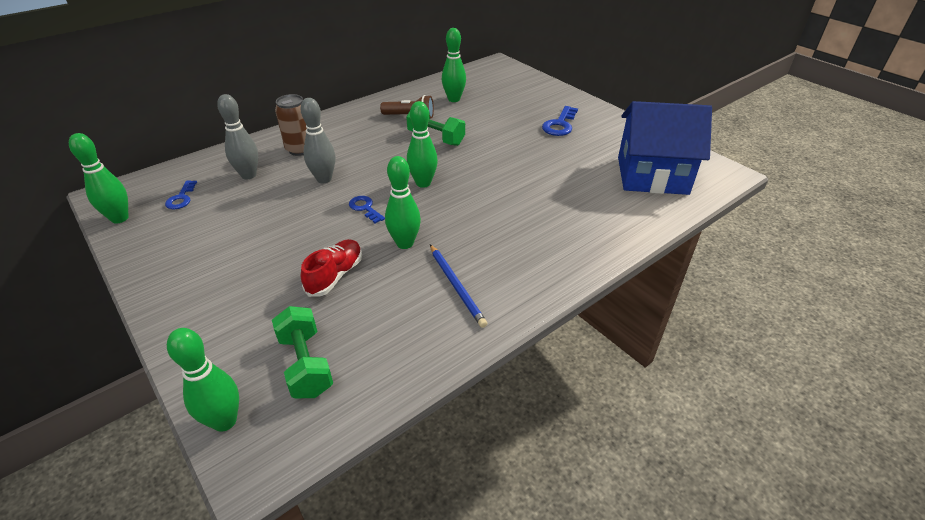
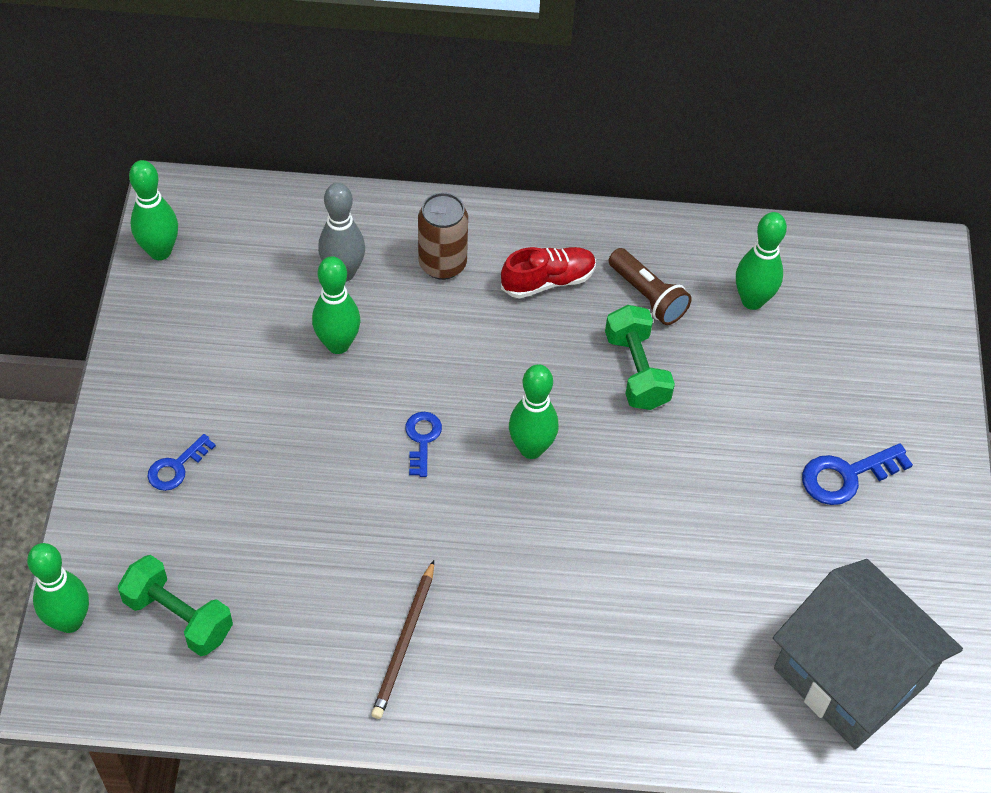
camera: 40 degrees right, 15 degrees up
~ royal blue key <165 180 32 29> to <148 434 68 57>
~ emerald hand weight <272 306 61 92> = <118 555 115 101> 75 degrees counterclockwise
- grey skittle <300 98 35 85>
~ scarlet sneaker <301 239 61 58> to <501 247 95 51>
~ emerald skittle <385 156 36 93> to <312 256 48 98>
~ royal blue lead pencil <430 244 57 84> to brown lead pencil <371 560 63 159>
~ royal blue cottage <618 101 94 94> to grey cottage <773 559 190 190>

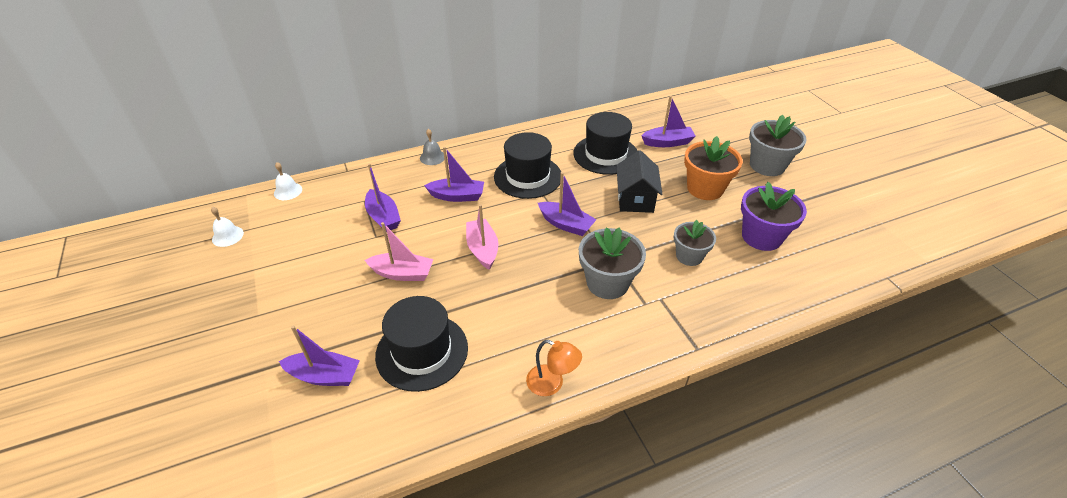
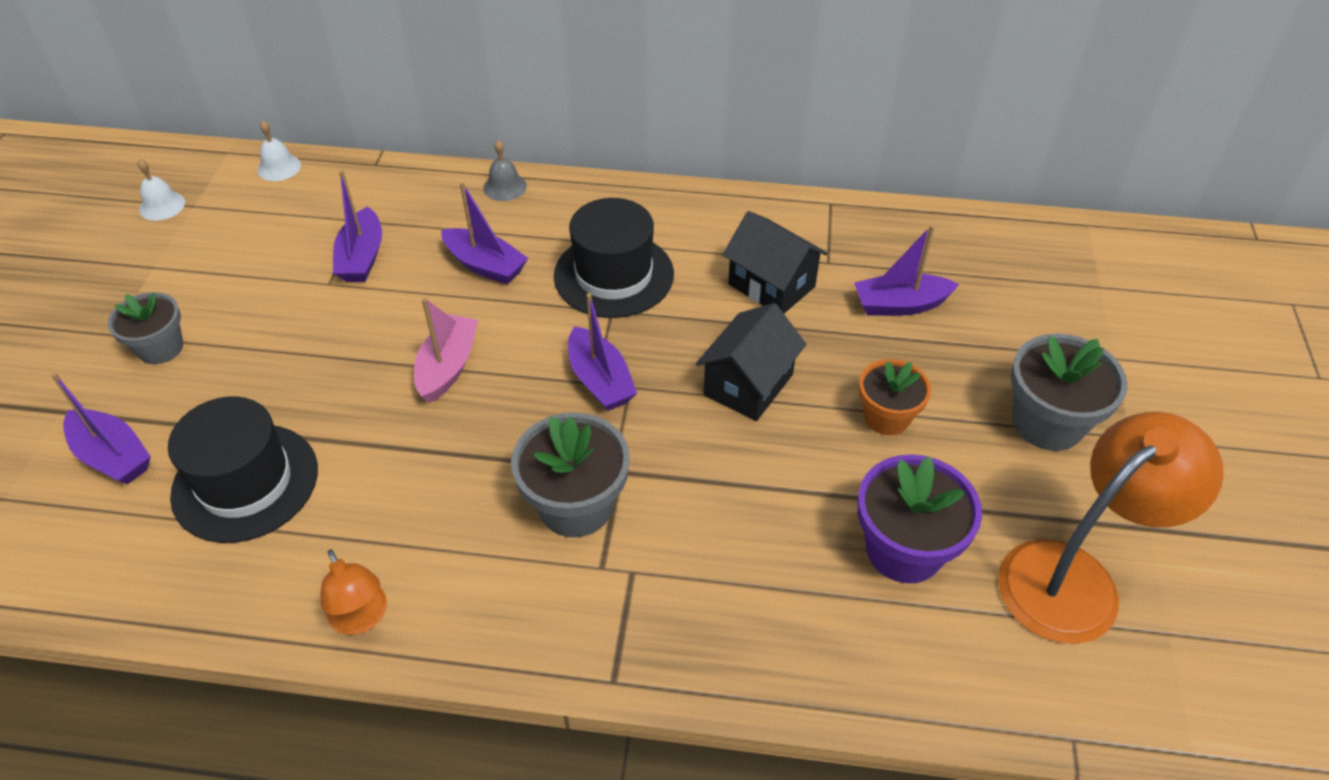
camera: 30 degrees right, 5 degrees up
- pink sailboat <365 222 68 59>
~ black hat <573 112 64 63> to black cottage <723 211 105 102>
~ royal purple sailboat <641 96 55 51> = <854 225 105 91> 150 degrees clockwise
~ grey potted plant <674 220 42 46> to <108 292 75 72>
~ bright orange potted plant <684 136 59 64> = <859 359 72 76> x0.66
+ bright orange desk lamp <998 412 226 232>

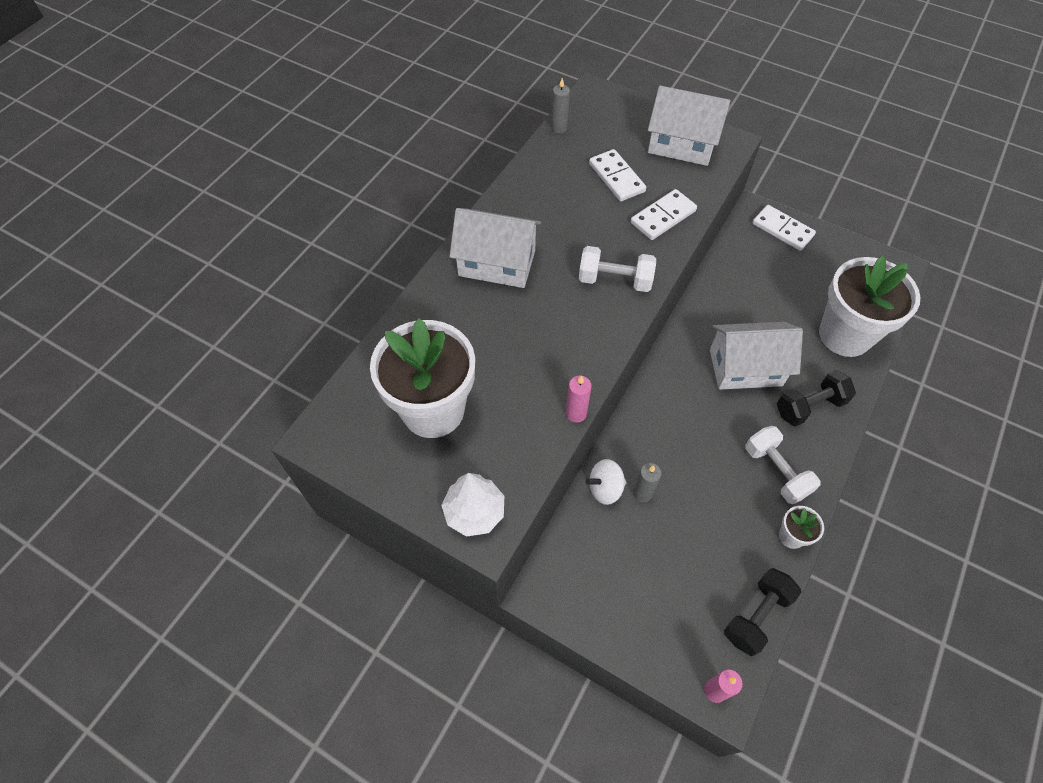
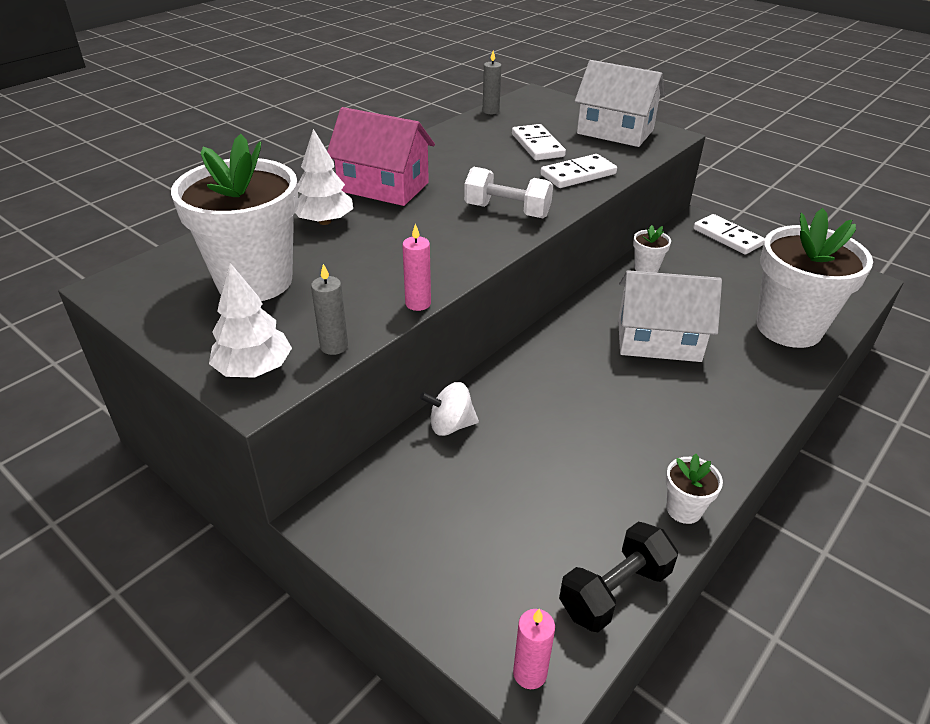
camera: 10 degrees right, 20 degrees down
~ snow-white cottage <449 208 92 80> to pink cottage <327 107 108 99>
~ grey wax candle <633 463 28 39> to <311 264 37 91>
- snow-white hand weight <745 426 76 78>
- black hand weight <777 370 79 56>
+ snow-white tree <295 129 58 96>
+ snow-white potted plant <633 225 38 48>

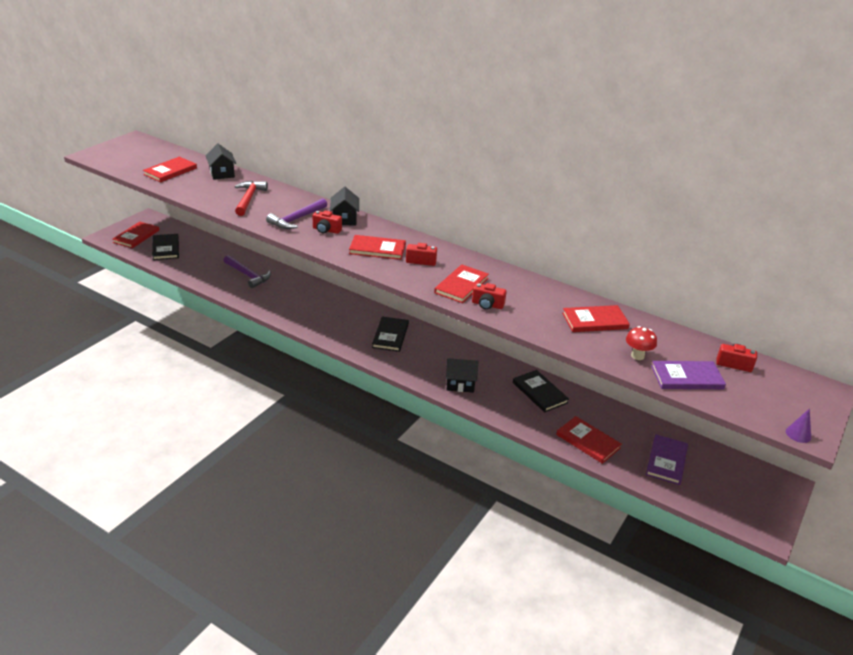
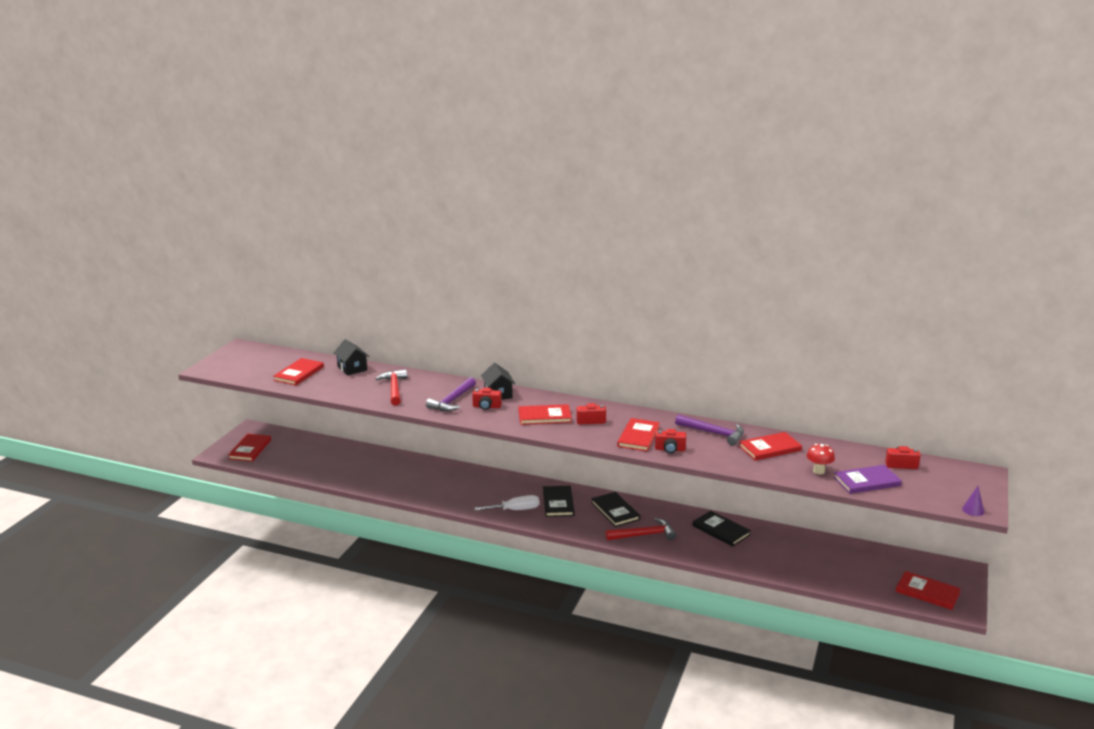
camera: 10 degrees left, 10 degrees down
~ black hardcover <152 234 27 26> to <591 492 49 35>
~ royal purple hammer <223 255 48 33> to <675 415 69 31>
~ black cottage <446 358 32 35> to scarlet hammer <605 518 71 22>
~ scarlet hardcover <556 416 66 48> to <896 571 65 39>
- royal purple hardcover <646 434 42 51>
+ snow-white flat screwdriver <474 495 65 15>

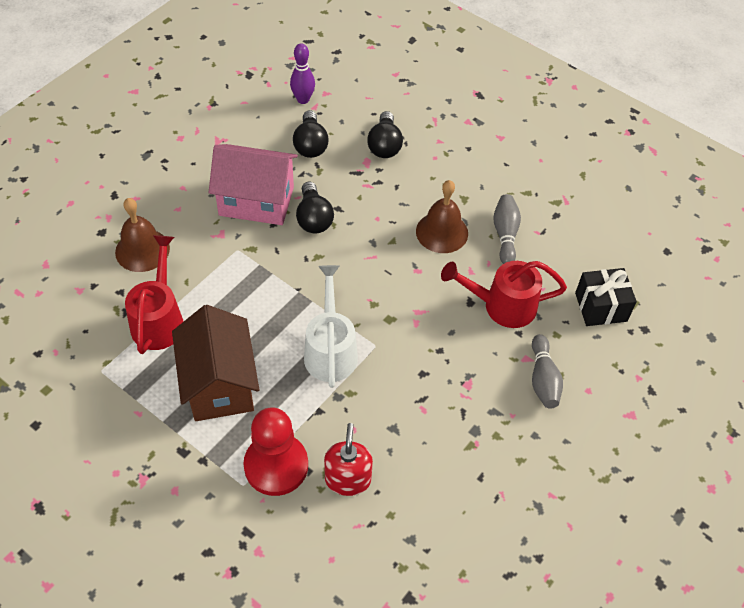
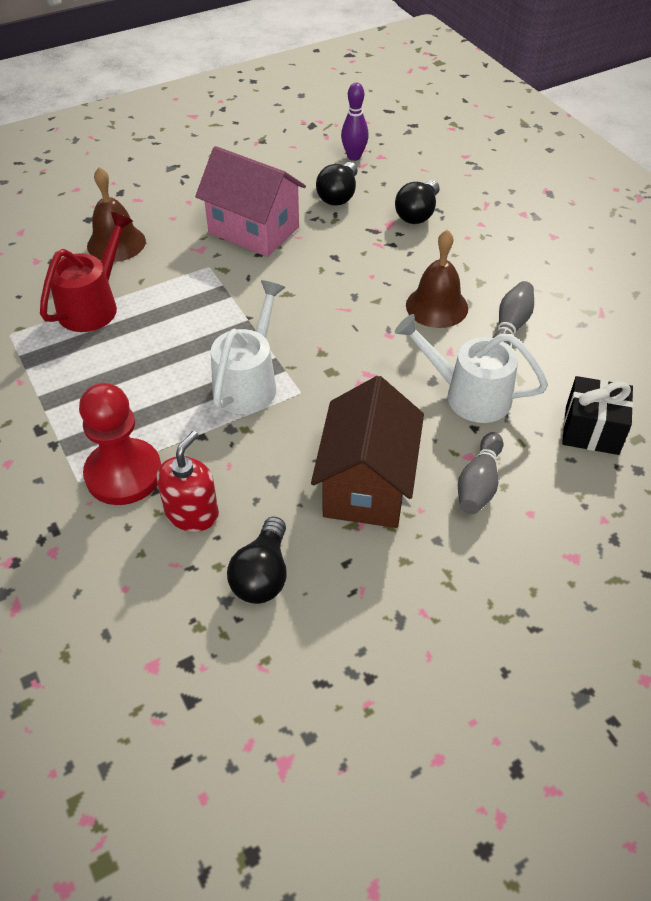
camera: 25 degrees right, 5 degrees down
~ brown cottage <172 305 87 116> to <311 376 113 152>
~ black lightbulb <296 182 38 51> to <227 517 60 87>
~ scarlet watering can <441 261 126 67> to snow-white watering can <395 314 153 109>

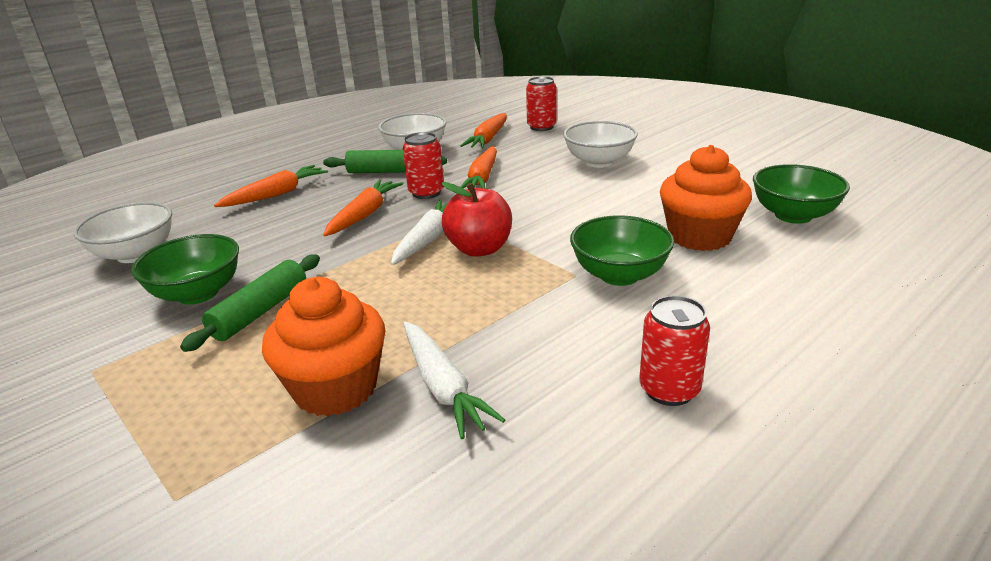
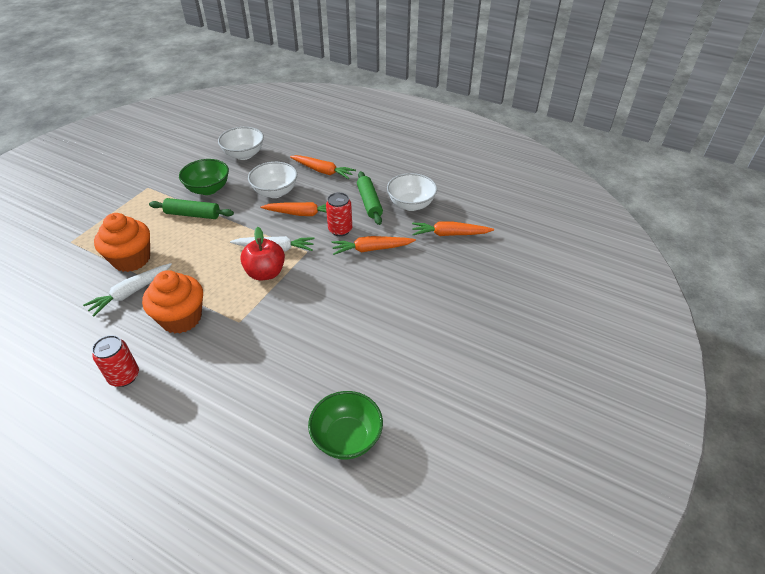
camera: 70 degrees right, 15 degrees up
- scarlet can <526 76 31 55>
~ snow-white bowl <563 121 75 47> to <248 162 49 36>
- emerald bowl <570 215 104 71>
~ bright orange muffin <660 145 92 106> to <142 270 61 63>

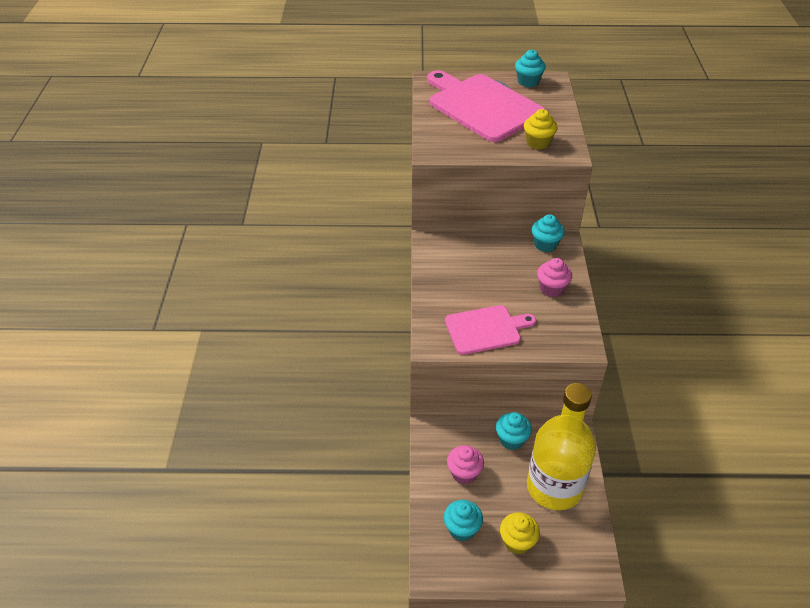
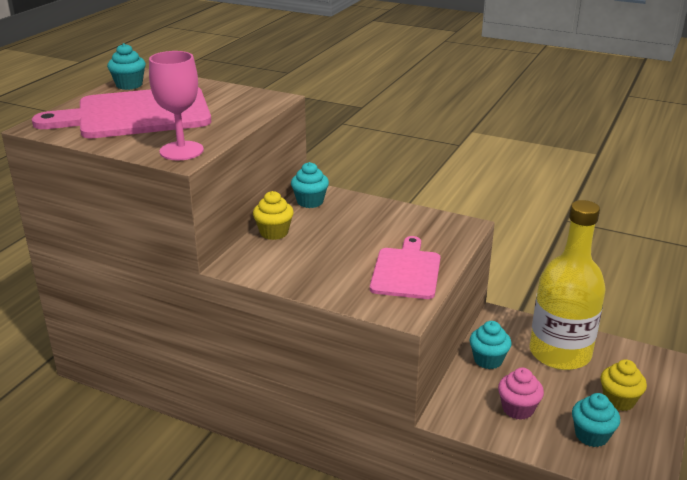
camera: 65 degrees left, 15 degrees down
~ bright yellow muffin <524 109 34 41> to <253 191 41 49>
- pink muffin <537 258 35 39>
+ pink goblet <149 51 55 109>

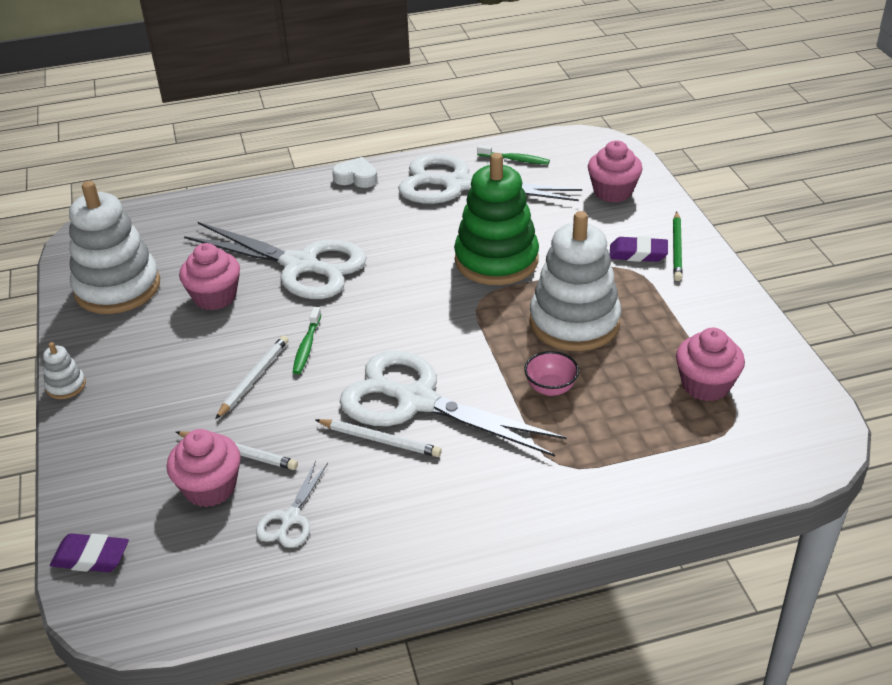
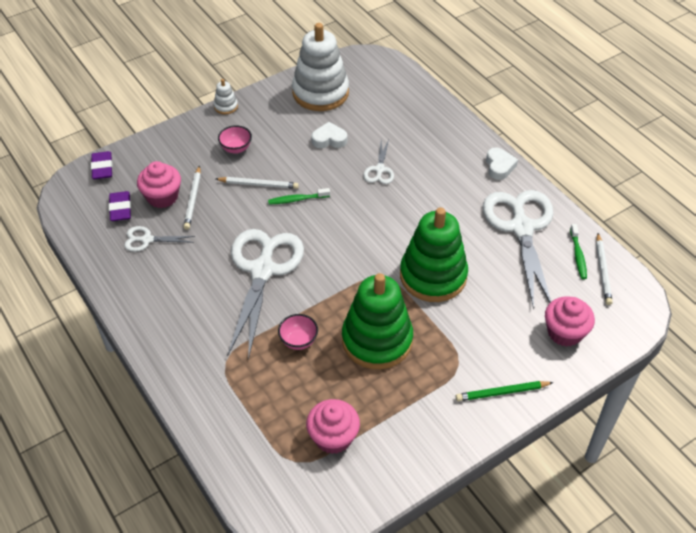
camera: 70 degrees right, 10 degrees up
~ pink muffin <179 243 61 67> to snow-white heart shape <311 122 36 26>
~ snow-white pair of scissors <184 222 183 77> = <363 139 31 45> x0.45
~ snow-white lead pencil <316 419 126 38> to <596 233 17 72>
~ snow-white stacking rings <530 211 91 140> to emerald stacking rings <342 273 71 96>
~ royal purple pencil eraser <610 236 58 26> to <109 191 22 30>
+ pink bowl <218 125 34 29>

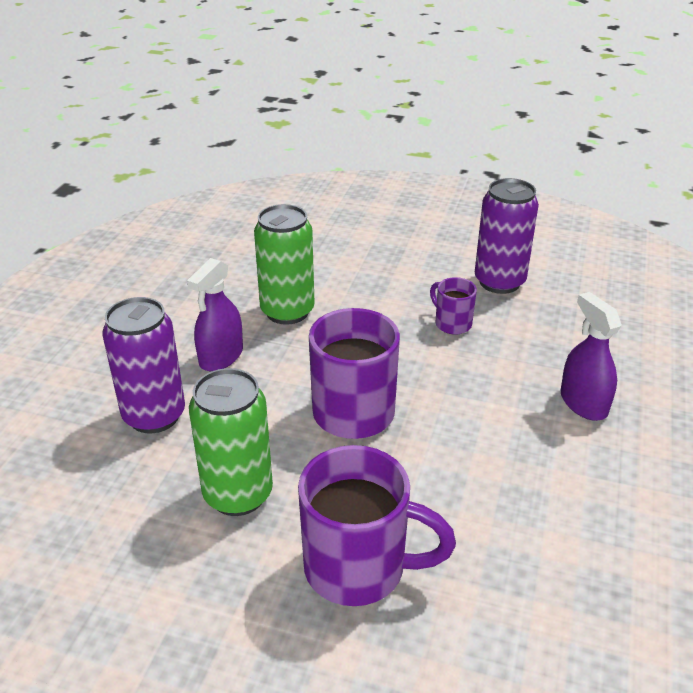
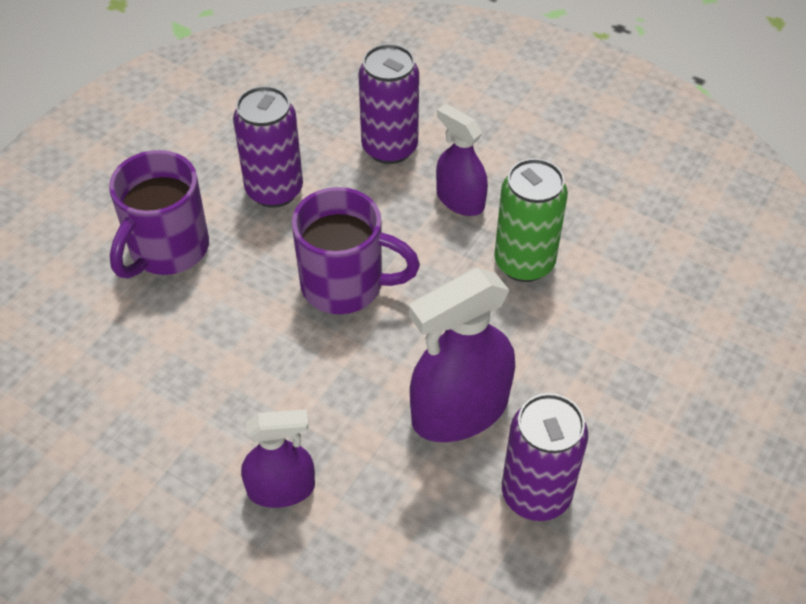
camera: 105 degrees right, 15 degrees up
~ emerald can <189 368 84 148> to royal purple can <233 86 70 122>
~ royal purple tea mug <430 277 47 58> to royal purple sprayer <409 268 106 174>

